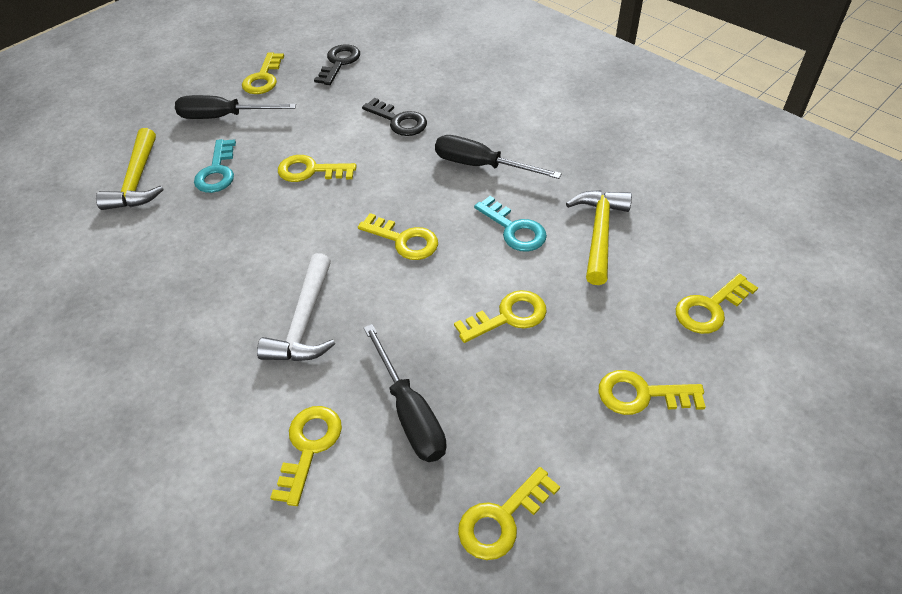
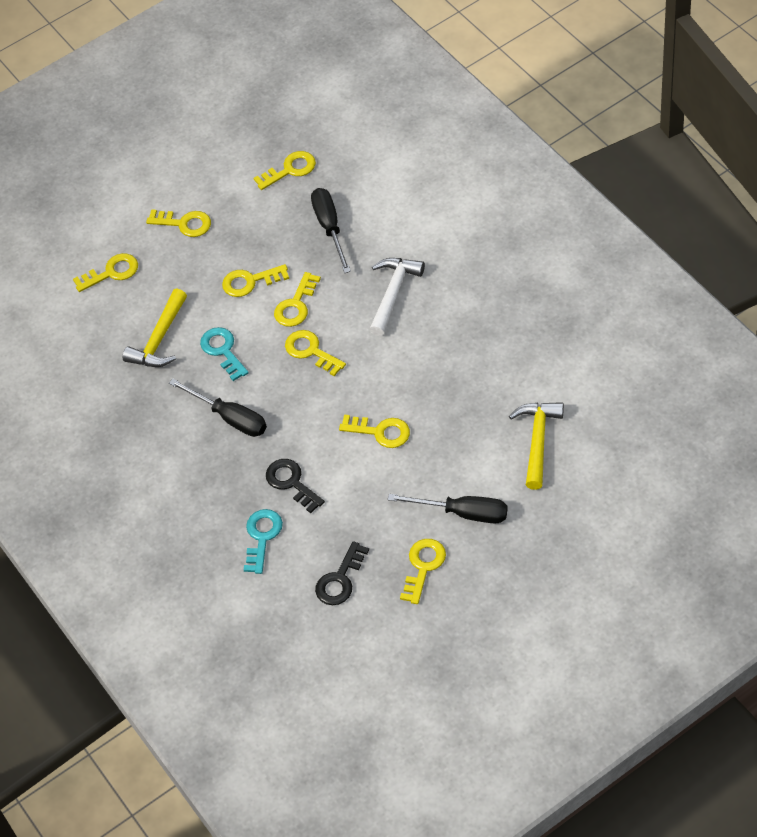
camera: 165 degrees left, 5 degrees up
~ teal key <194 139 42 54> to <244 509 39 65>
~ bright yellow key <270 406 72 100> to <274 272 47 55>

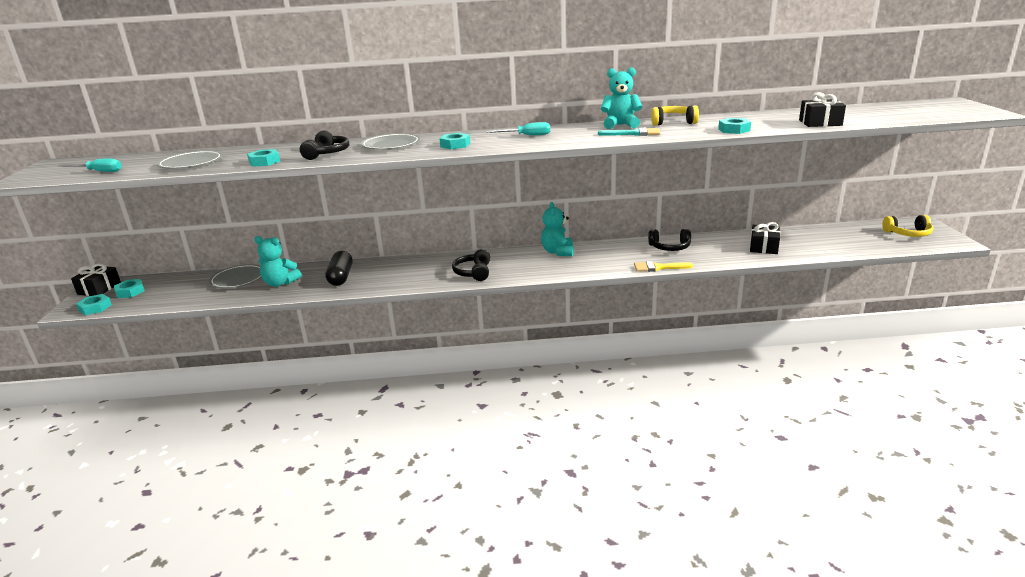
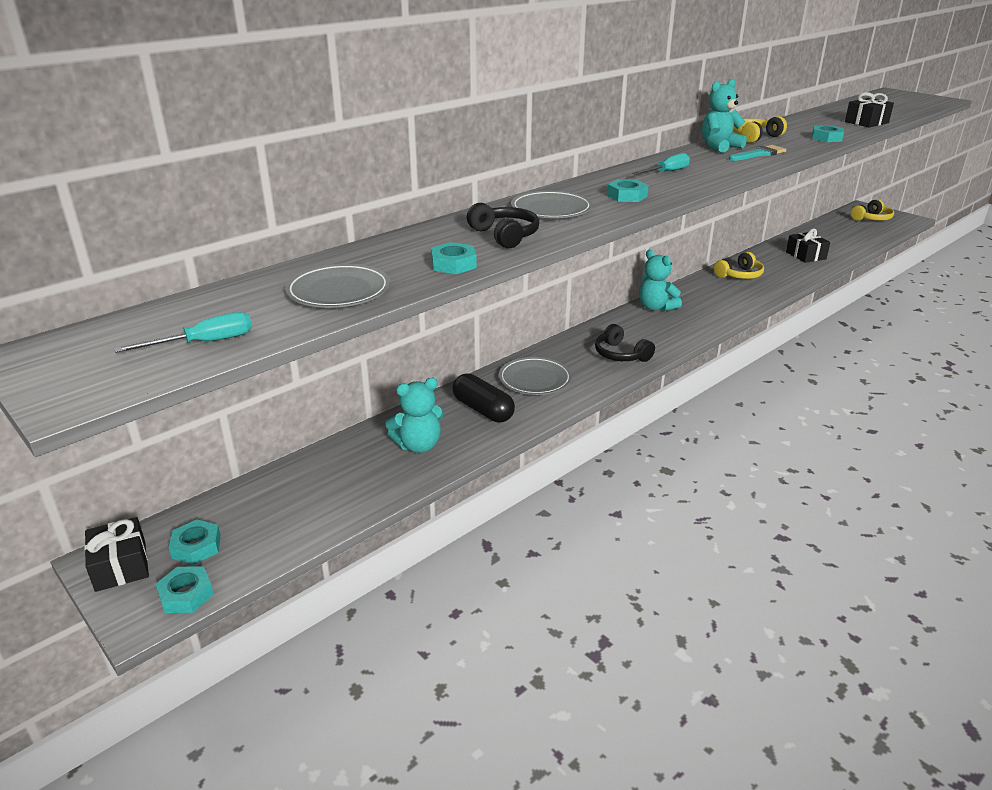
camera: 40 degrees left, 5 degrees up
~ grey dinner plate <209 264 53 24> to <499 357 73 38>
- bright yellow paint brush <634 261 59 11>
~ black over-ear headphones <648 229 43 22> to bright yellow over-ear headphones <714 252 50 27>

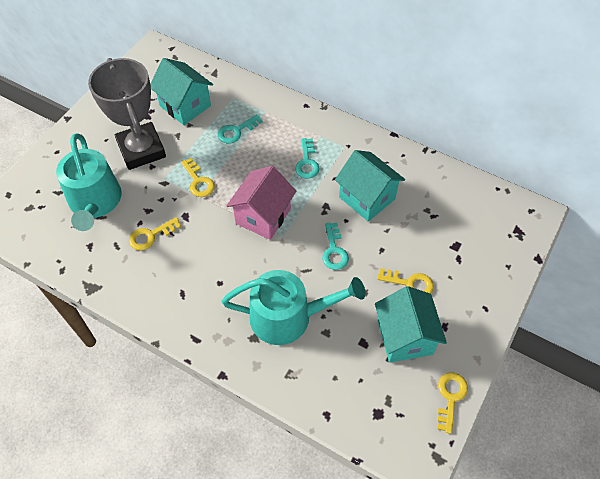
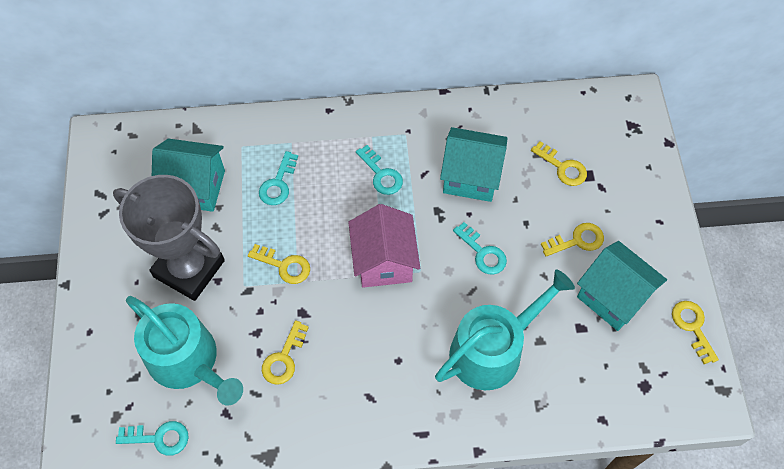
camera: 35 degrees left, 5 degrees up
+ teal key <116 421 73 35>
+ bright yellow key <531 141 56 45>

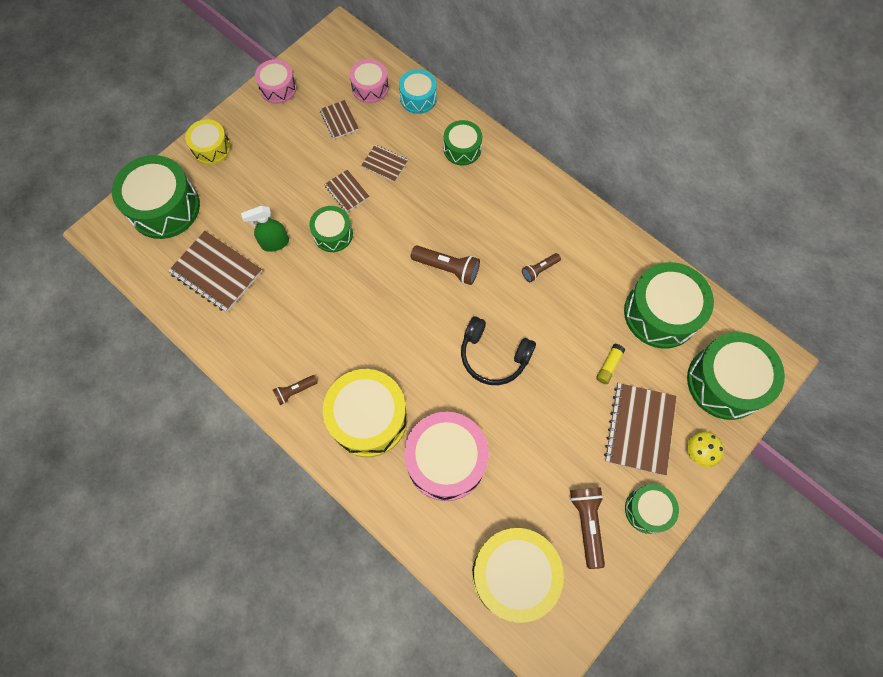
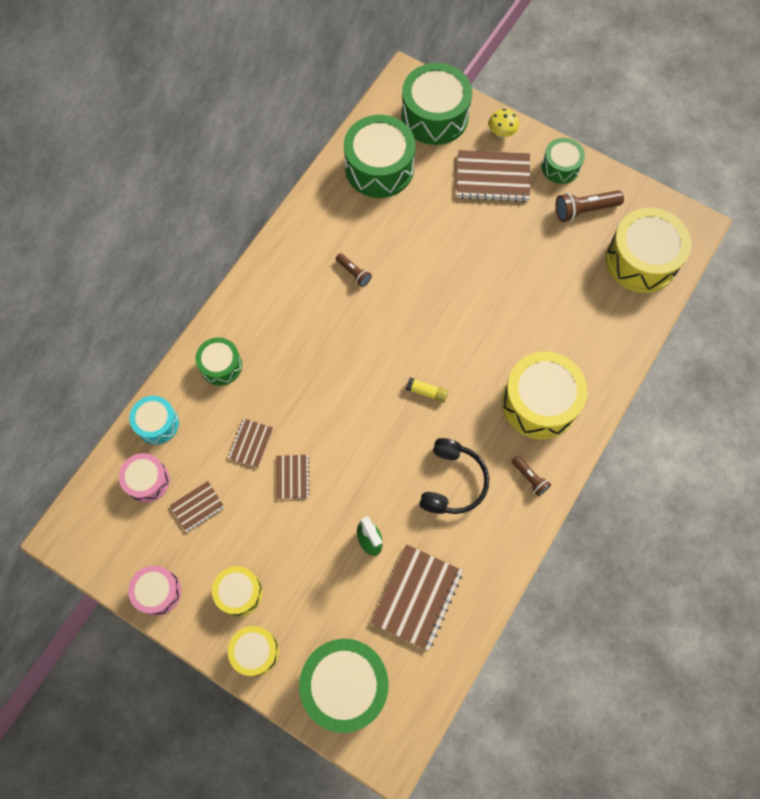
camera: 100 degrees left, 0 degrees up
- emerald drum <309 206 44 46>
~ brown exercise book <324 170 46 42> = <276 455 34 44> 45 degrees counterclockwise
- pink drum <404 412 85 89>
- brown pocket torch <411 245 69 40>
~ black over-ear headphones <461 316 75 69> to <419 438 70 76>
~ bright yellow stick of glue <596 344 29 40> to <406 378 42 25>
+ bright yellow drum <212 566 50 51>

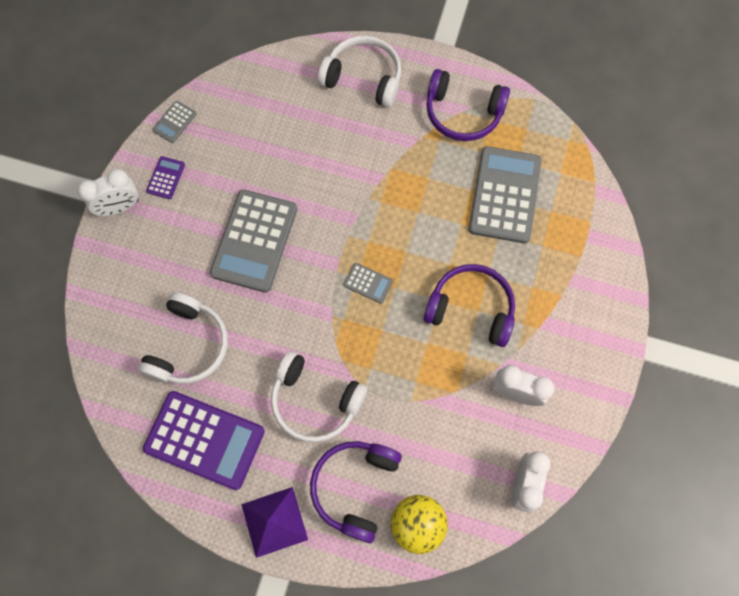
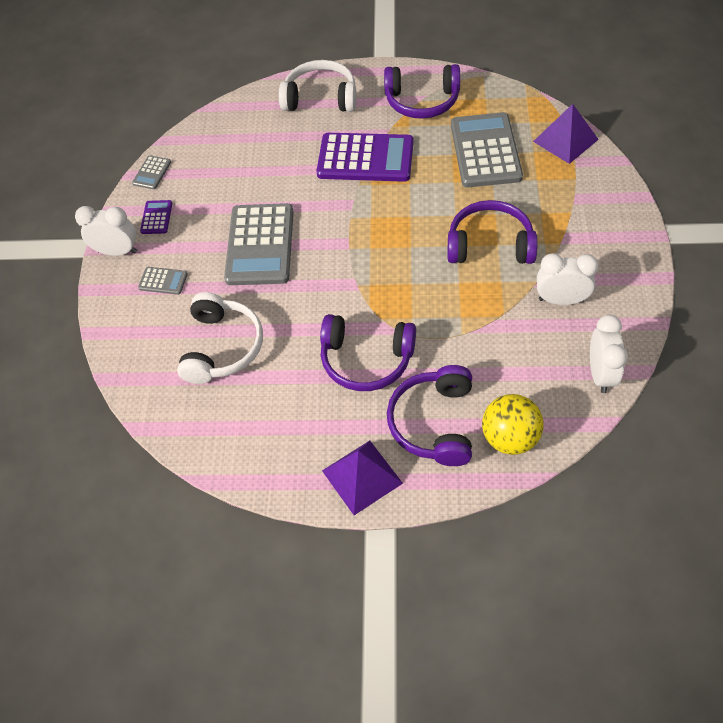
camera: 10 degrees left, 15 degrees down
~ snow-white bedside clock <77 169 62 47> = <75 206 62 50> 135 degrees counterclockwise
~ royal purple pocket calculator <143 391 122 99> to <316 133 98 49>
~ snow-white over-ear headphones <271 351 97 91> to royal purple over-ear headphones <320 314 96 77>
~ grey pocket calculator <344 263 49 41> to <138 267 50 28>
+ royal purple solid pyramid <533 104 66 60>

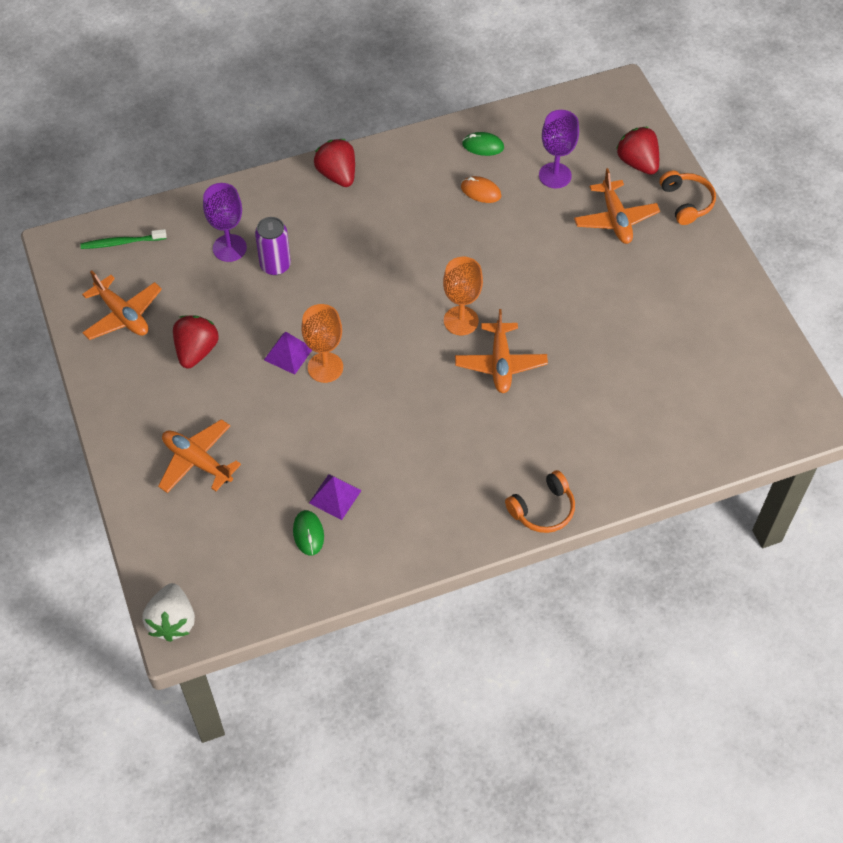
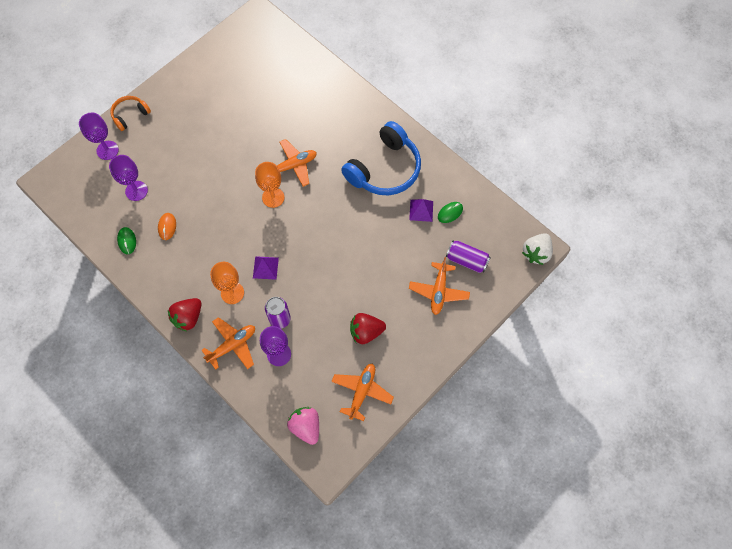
camera: 115 degrees left, 10 degrees up
~ emerald dental brush <80 229 87 20> to pink berry <287 407 32 38>
~ snow-white berry <142 583 53 59> = <522 233 31 32> 150 degrees clockwise
~ royal purple solid pyramid <264 332 48 43> to <253 256 26 24>
~ bright orange goblet <302 304 41 79> to <210 262 34 42>
- bright orange over-ear headphones <505 470 70 63>
~ bright orange aeroplane <574 168 86 76> to <201 317 54 53>
~ scarlet berry <616 127 43 48> to royal purple goblet <79 112 40 48>
+ royal blue over-ear headphones <341 121 80 74>
+ royal purple can <446 241 45 32>

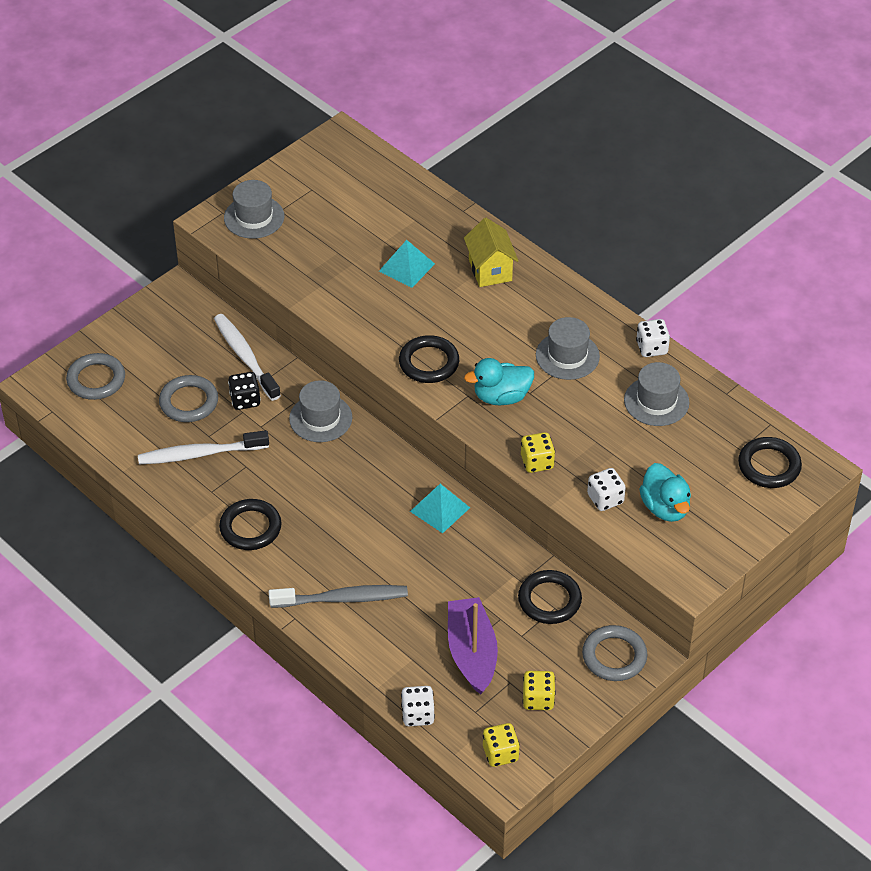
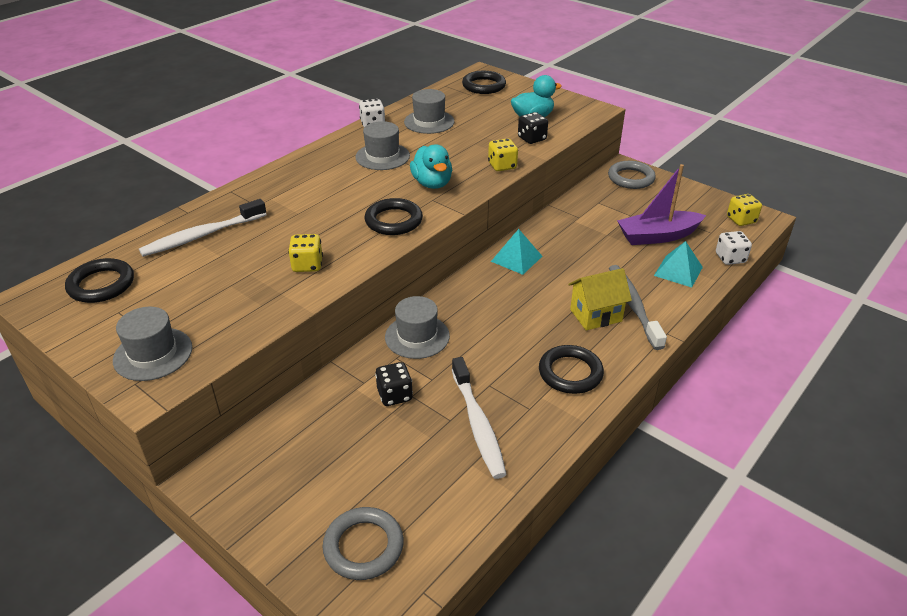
camera: 95 degrees left, 10 degrees down
- grey torus <159 375 59 47>
~ snow-white dental brush <214 314 67 87> to <139 199 128 58>
~ teal solid pyramid <379 240 56 48> to <654 241 49 46>
~ bright yellow cottage <464 218 54 69> to <568 268 64 63>
~ black torus <518 570 64 54> to <65 258 69 45>
~ bright yellow die <522 671 34 39> to <288 234 35 38>
~ snow-white die <587 468 39 43> to black die <518 112 30 32>

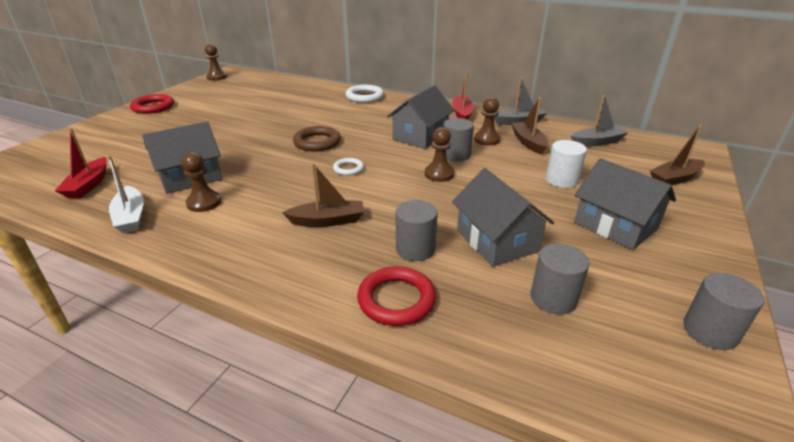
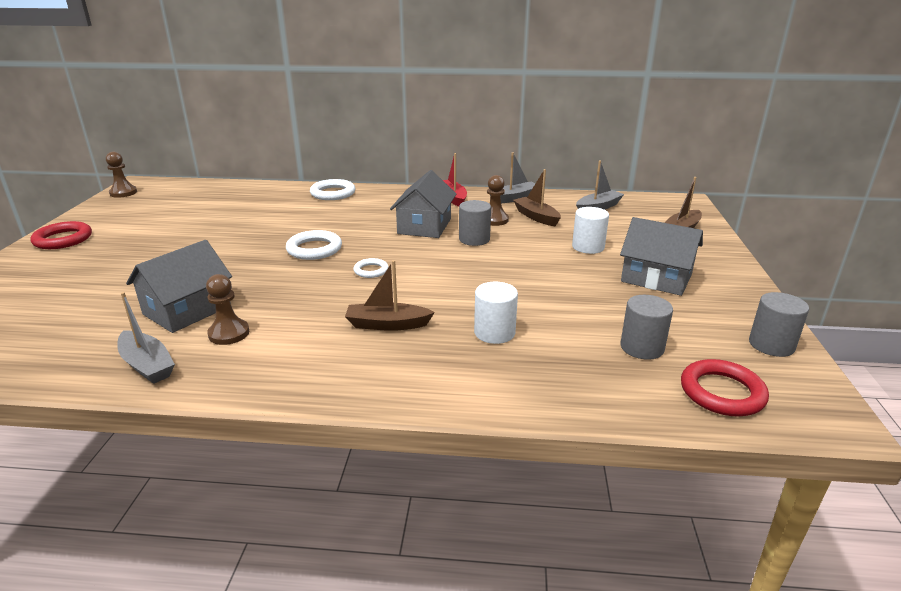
camera: 20 degrees left, 5 degrees down
- scarlet sailboat <55 128 52 71>
~ snow-white sailboat <107 155 37 78> to grey sailboat <117 292 58 92>
~ brown sailboat <282 163 82 64> = <345 260 90 71> 150 degrees counterclockwise
~ brown torus <293 126 48 26> to snow-white torus <286 230 56 30>
~ scarlet torus <357 266 79 60> to <681 359 88 57>
~ grey cylinder <396 200 42 61> to snow-white cylinder <474 282 44 62>
- brown pawn <425 127 29 55>
- grey cottage <452 168 102 99>

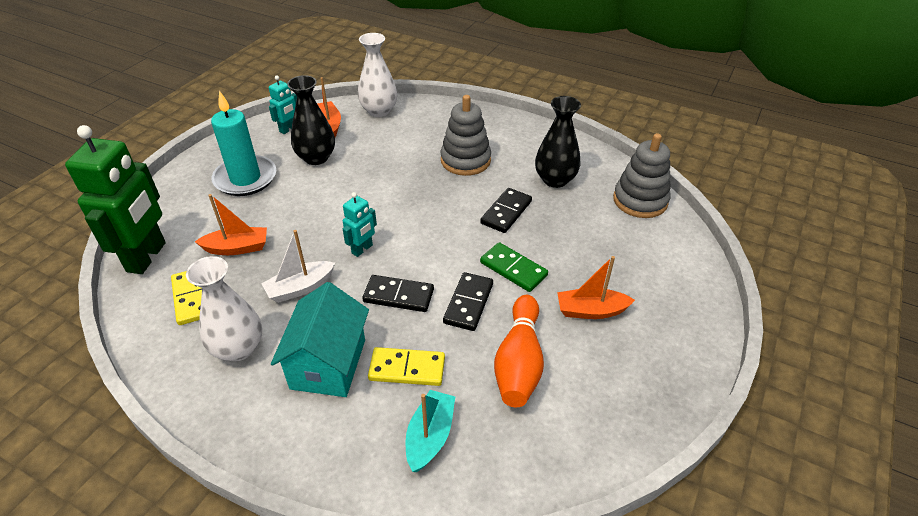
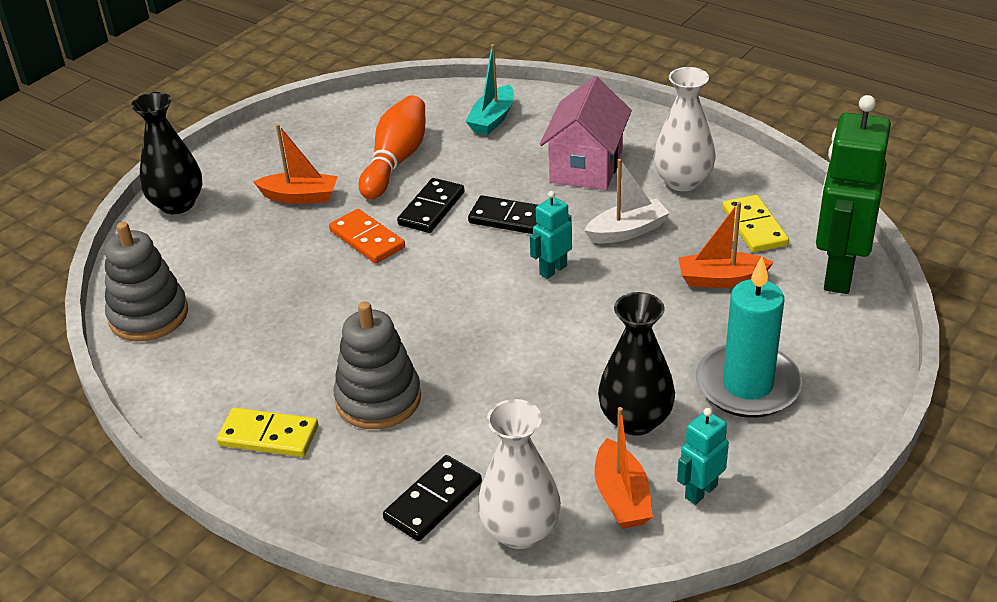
camera: 170 degrees left, 5 degrees down
~ teal cottage <271 282 98 115> to pink cottage <540 76 92 114>
~ bright yellow domino tile <368 347 77 39> to <217 408 101 49>
~ black domino tile <480 188 52 45> to <383 455 99 86>
~ emerald domino tile <480 242 68 50> to bright orange domino tile <329 209 76 55>
~ black vase <535 96 46 92> to <131 92 72 122>

